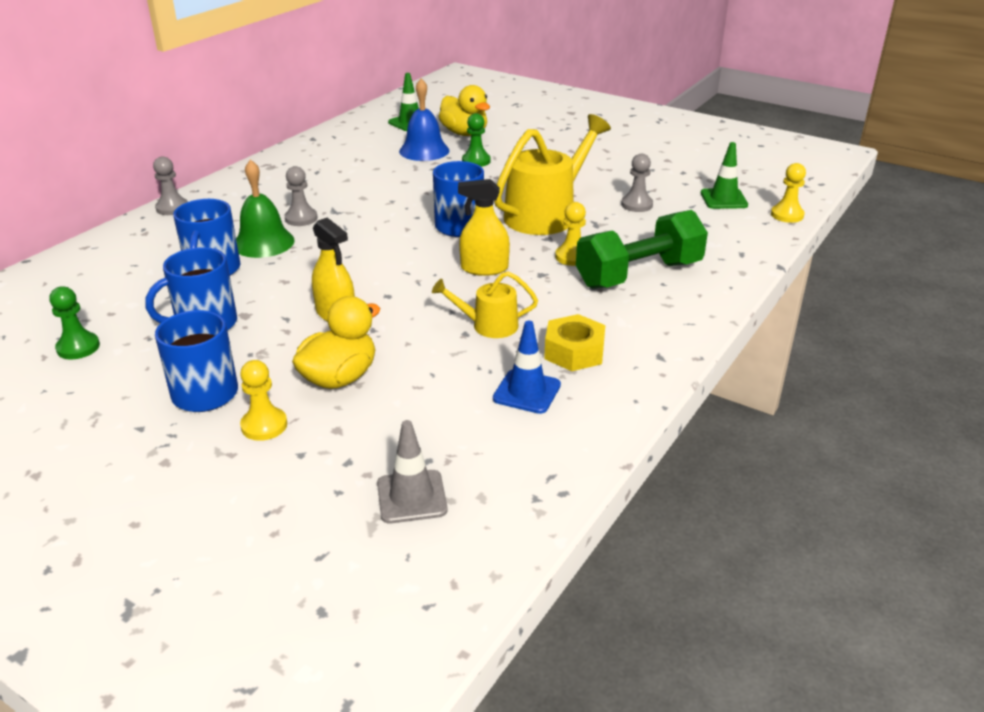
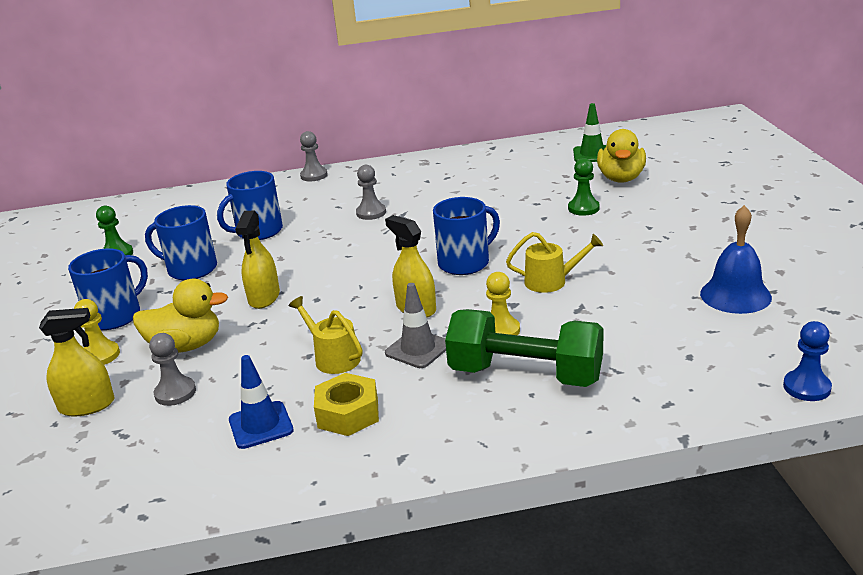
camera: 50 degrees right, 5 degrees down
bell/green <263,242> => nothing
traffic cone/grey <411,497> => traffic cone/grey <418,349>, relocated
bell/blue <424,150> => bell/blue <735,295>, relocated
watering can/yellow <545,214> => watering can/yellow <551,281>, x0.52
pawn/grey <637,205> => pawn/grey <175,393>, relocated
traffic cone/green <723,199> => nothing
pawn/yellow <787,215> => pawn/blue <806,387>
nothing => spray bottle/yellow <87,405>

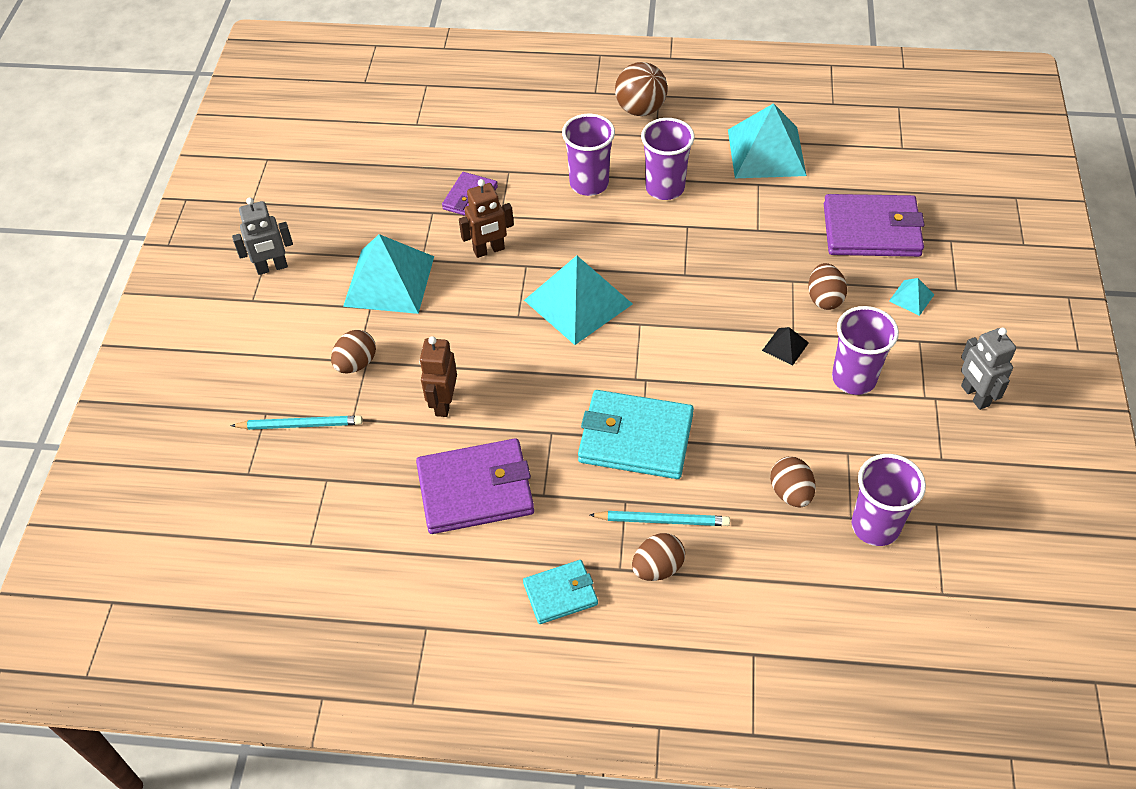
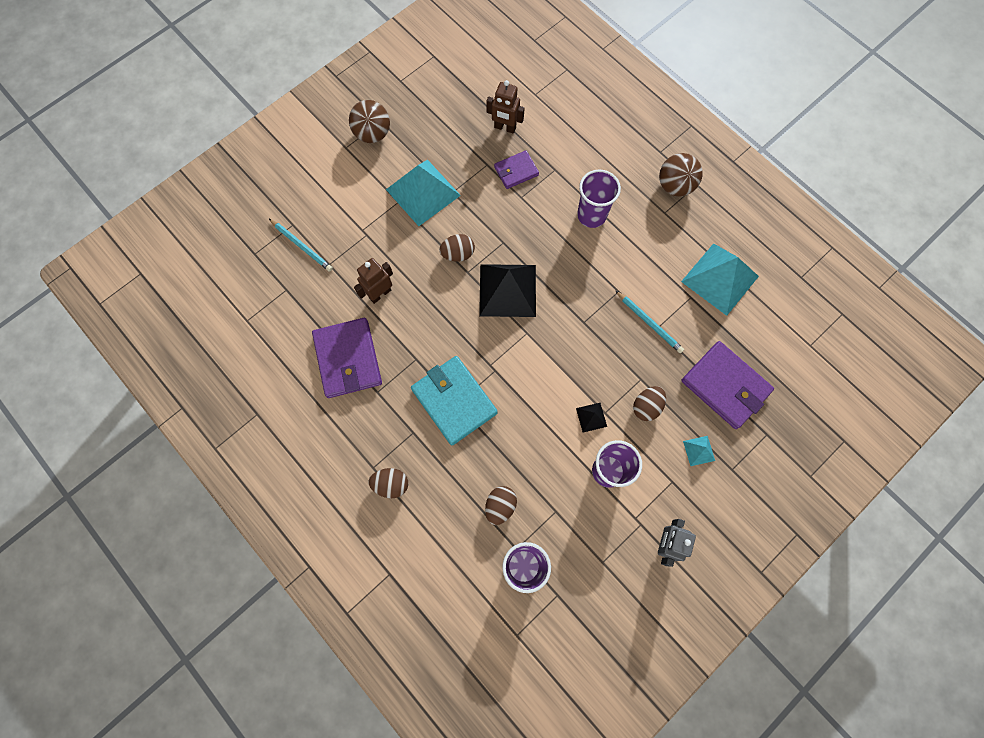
camera: 40 degrees right, 20 degrees up
robot/grey <272,268> => ball/brown <373,134>
egg/brown <356,364> => egg/brown <458,254>, relocated
wallet/purple <475,490> => wallet/purple <348,359>, 45 degrees clockwise
robot/brown <489,250> => robot/brown <505,128>, relocated
wallet/turquoise <560,594> => nothing
pyramid/turquoise <578,302> => pyramid/black <508,290>
pencil/turquoise <662,520> => pencil/turquoise <649,323>, relocated
cup/purple <665,188> => nothing

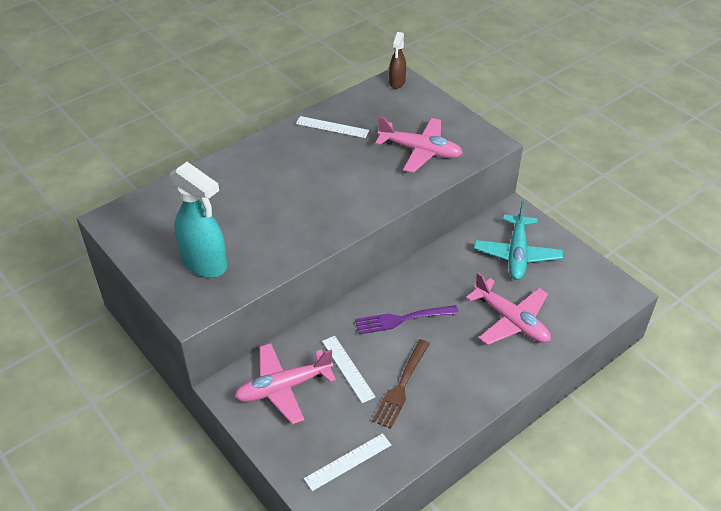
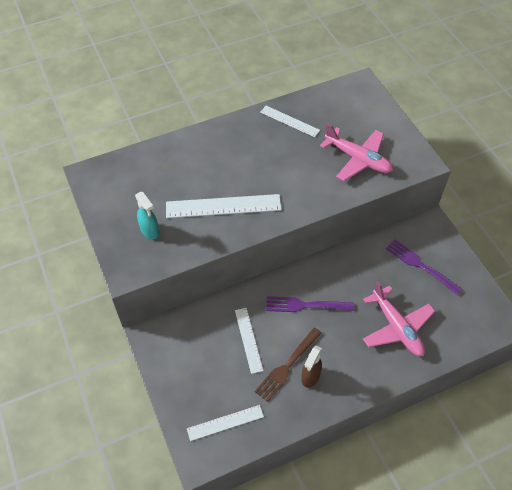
camera: 15 degrees right, 10 degrees up
spray bottle/turquoise <205,264> => spray bottle/turquoise <150,231>, x0.56
plane/pink <283,388> => nothing
spray bottle/brown <397,82> => spray bottle/brown <310,377>, relocated
plane/turquoise <517,254> => fork/purple <421,266>
nothing => ruler/white <223,206>

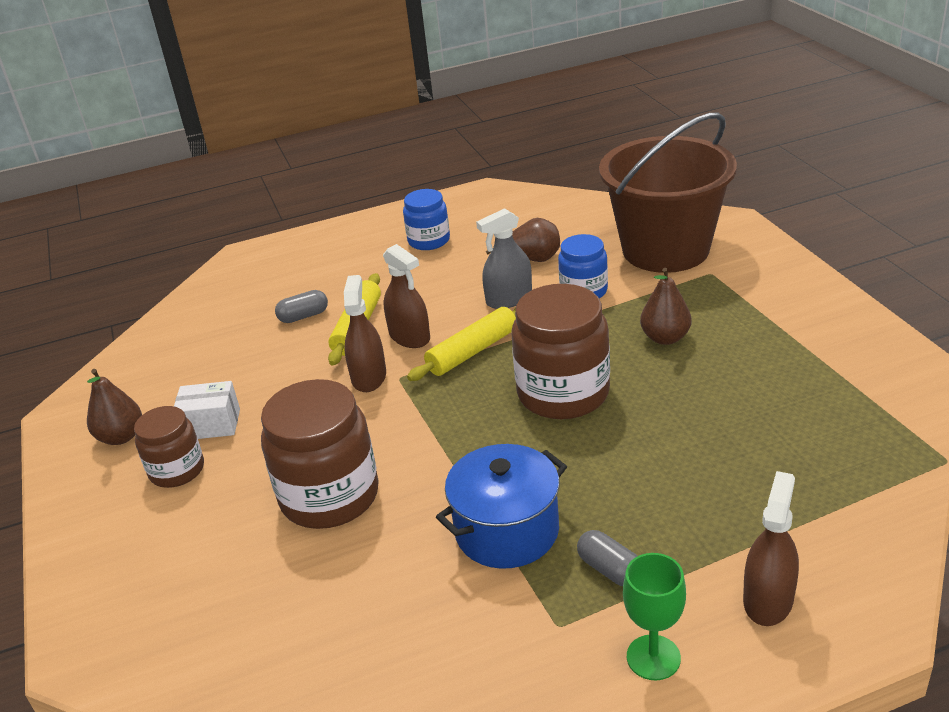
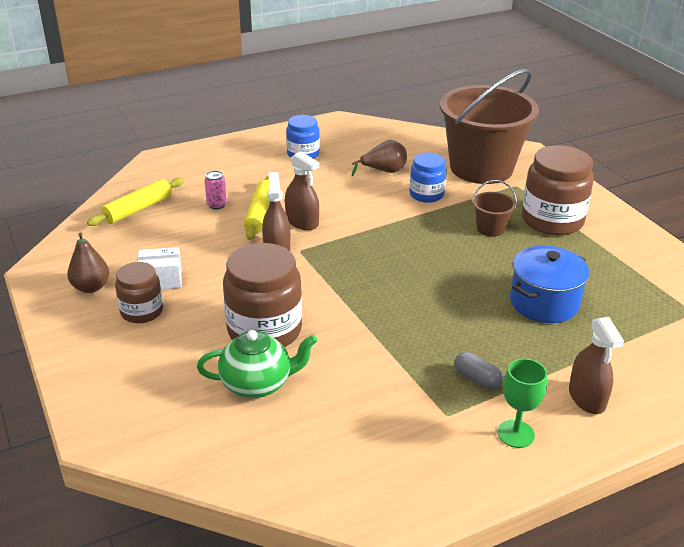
camera: 10 degrees left, 0 degrees up
capsule/grey <304,316> => can/pink <216,205>
rolling pin/yellow <472,351> => rolling pin/yellow <138,209>, relocated
pot/blue <507,531> => pot/blue <544,302>, relocated
spray bottle/grey <509,299> => nothing
jar/brown <563,393> => jar/brown <552,220>, relocated
pear/brown <665,338> => bucket/brown <490,228>
spray bottle/brown <768,600> => spray bottle/brown <587,398>, 150 degrees clockwise
nothing => teapot/green <257,384>

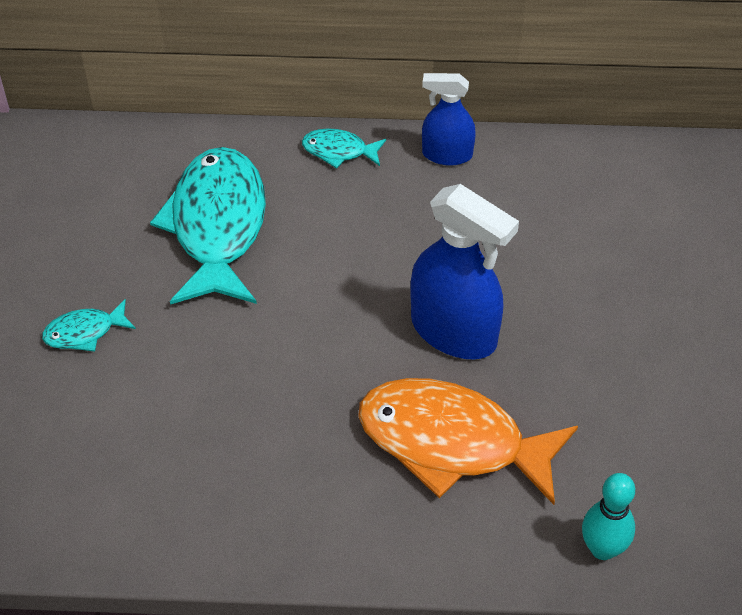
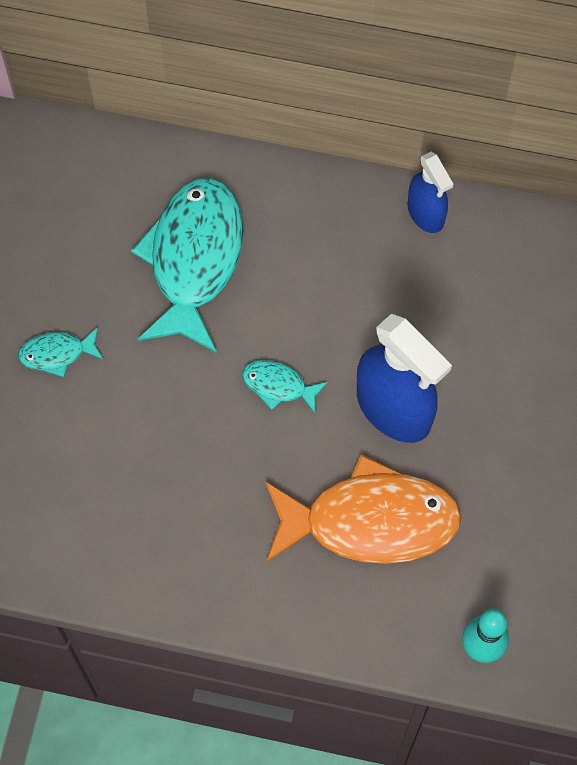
camera: 10 degrees right, 15 degrees up
fish/turquoise <339,151> => fish/turquoise <278,386>, relocated
fish/orange <452,442> => fish/orange <370,521>, 150 degrees clockwise
spray bottle/blue <447,154> => spray bottle/blue <426,213>, 135 degrees counterclockwise

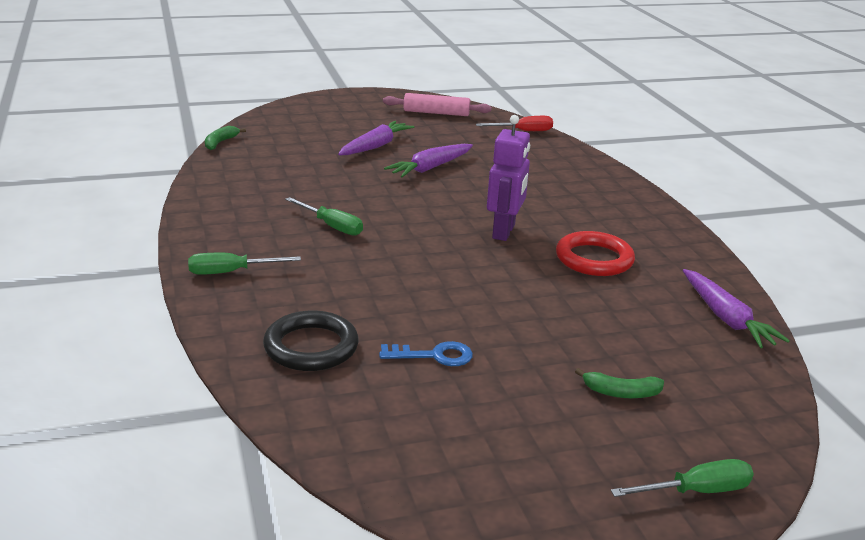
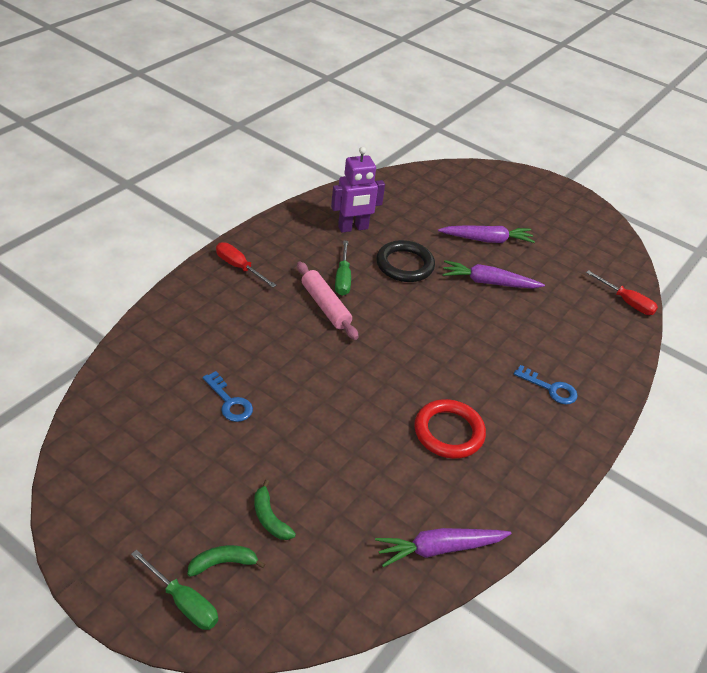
camera: 50 degrees right, 15 degrees up
screwdriver/green <231,272> => screwdriver/red <239,267>
banana/green <220,143> => banana/green <223,563>, relocated
ring/black <311,347> => ring/black <404,265>, relocated
rolling pin/pink <436,113> => rolling pin/pink <325,306>, relocated
robot/purple <504,232> => robot/purple <353,228>, relocated
carrot/purple <726,318> => carrot/purple <439,549>, 45 degrees clockwise
nothing => key/blue <550,388>

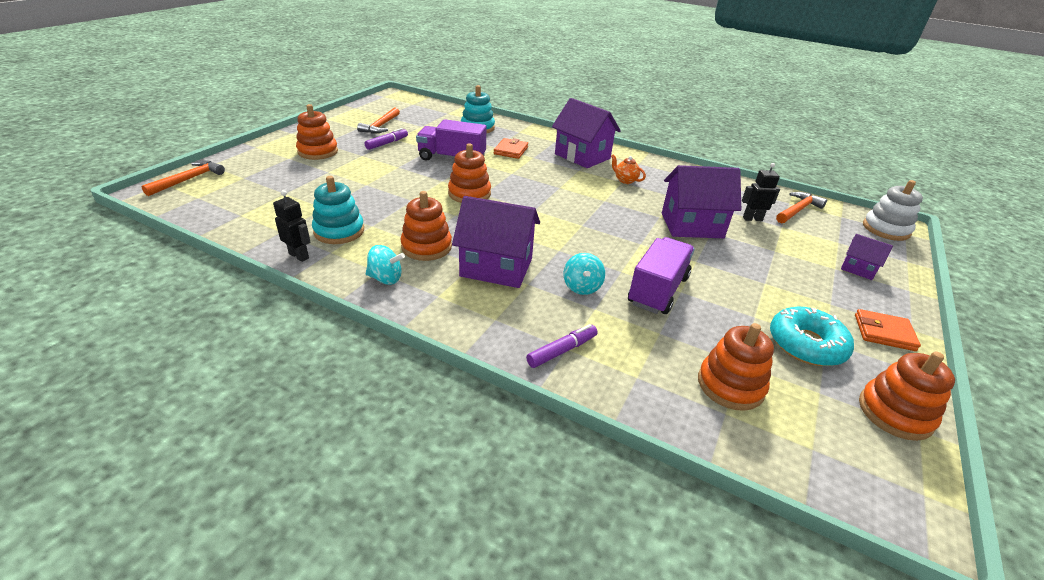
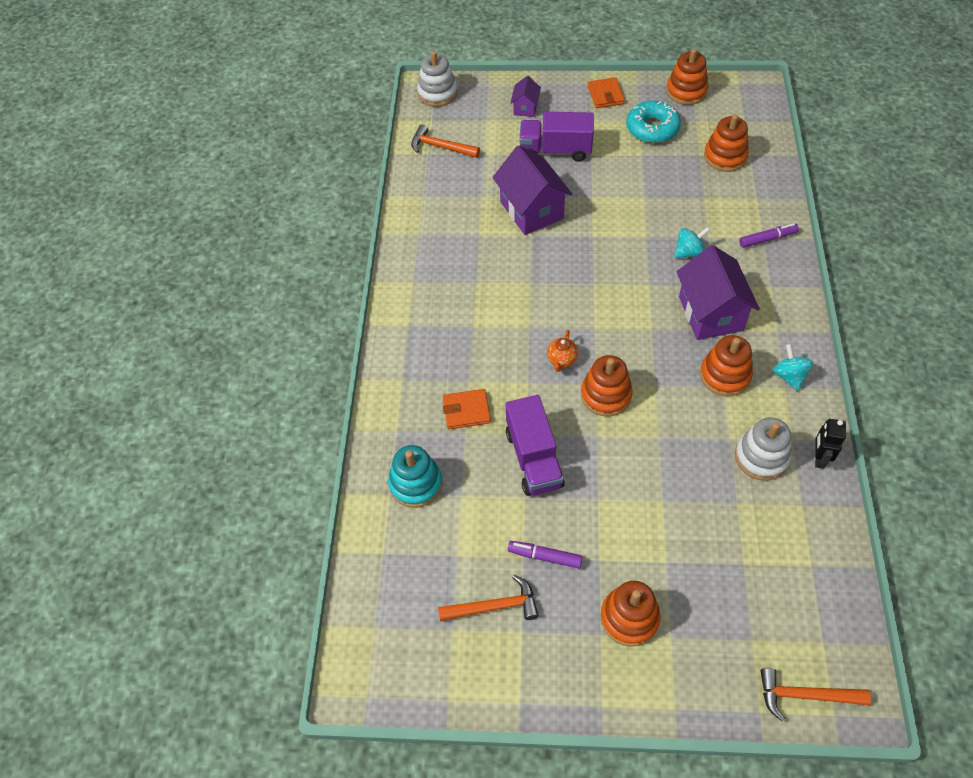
camera: 110 degrees left, 20 degrees up
stacking toy/turquoise <339,231> => stacking toy/white <761,457>
marker/purple <562,351> => marker/purple <767,239>, 135 degrees clockwise
house/purple <582,156> => nothing
teapot/orange <625,180> => teapot/orange <562,360>, relocated
truck/purple <657,290> => truck/purple <555,150>, relocated
robot/black <752,219> => nothing

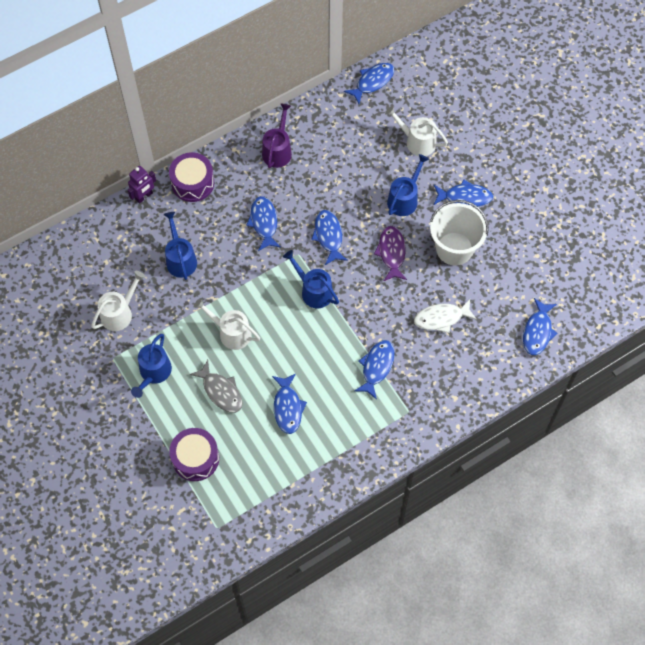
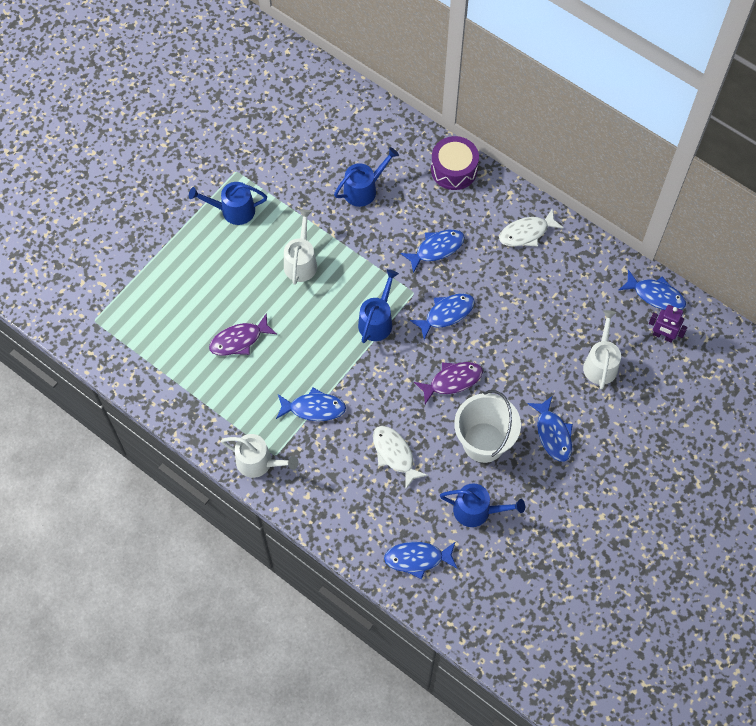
camera: 70 degrees right, 0 degrees up
watering can/white <119,313> => watering can/white <258,462>, relocated
robot/purple <144,196> => robot/purple <663,336>, relocated
drum/purple <195,458> => nothing
fish/grey <221,391> => nothing
watering can/purple <278,151> => fish/white <526,233>
fish/blue <287,407> => fish/purple <239,340>
watering can/blue <404,199> => watering can/blue <476,510>, relocated

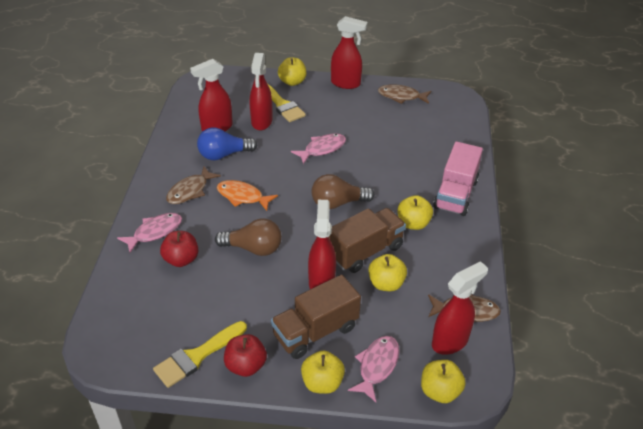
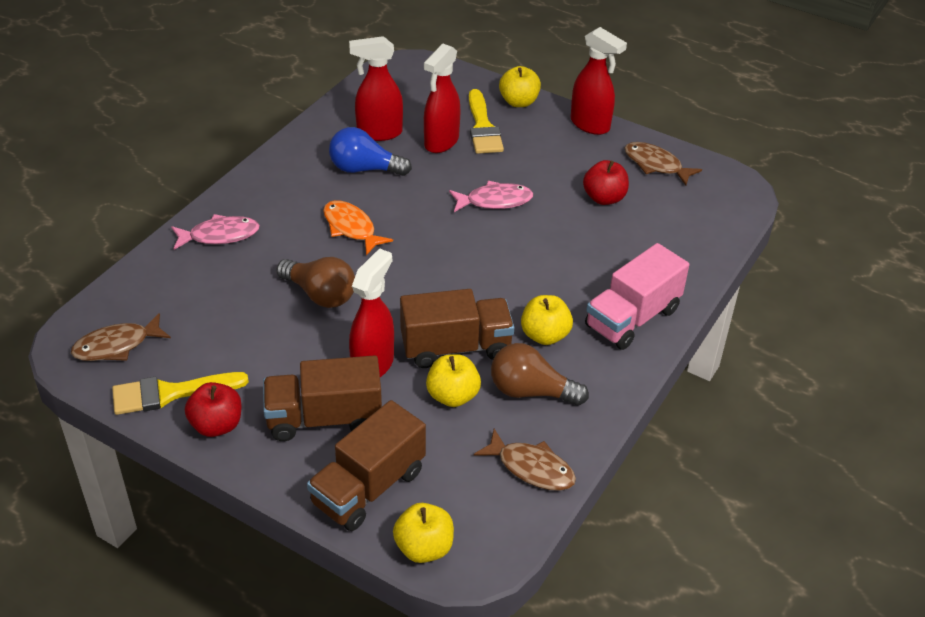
camera: 25 degrees right, 0 degrees up
apple/red <181,259> => apple/red <604,198>, relocated
fish/brown <190,191> => fish/brown <116,346>, relocated
apple/yellow <322,383> => nothing
light bulb/brown <338,203> => light bulb/brown <531,391>, relocated
fish/pink <377,366> => truck/brown <368,487>
spray bottle/red <450,341> => nothing

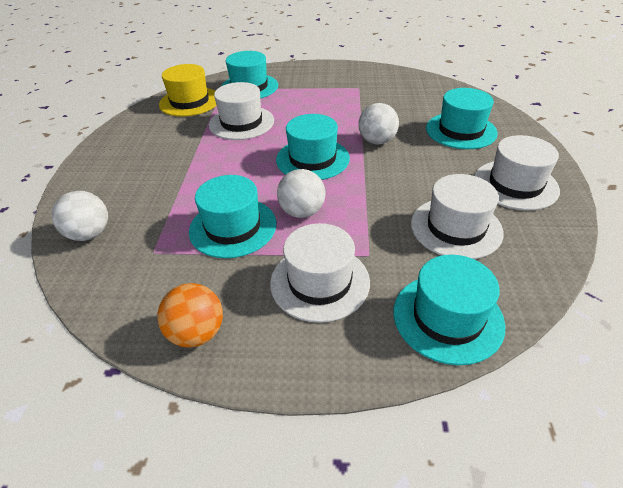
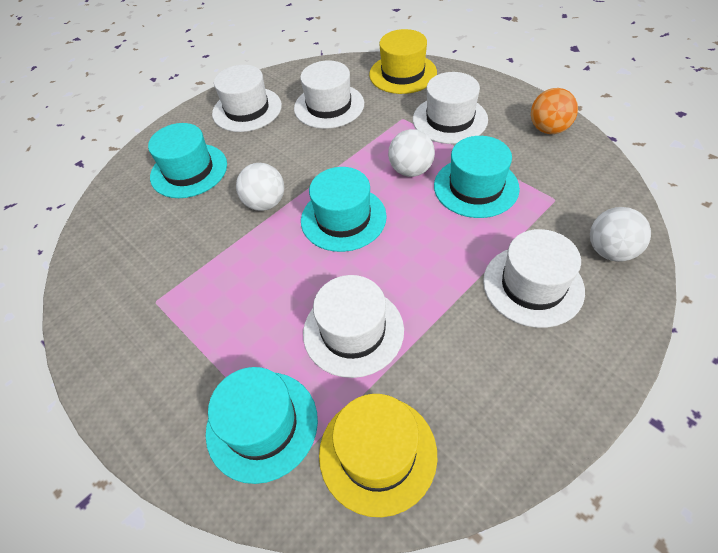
camera: 135 degrees left, 10 degrees up
hat/turquoise <447,317> => hat/yellow <403,73>
nothing => hat/white <533,285>

